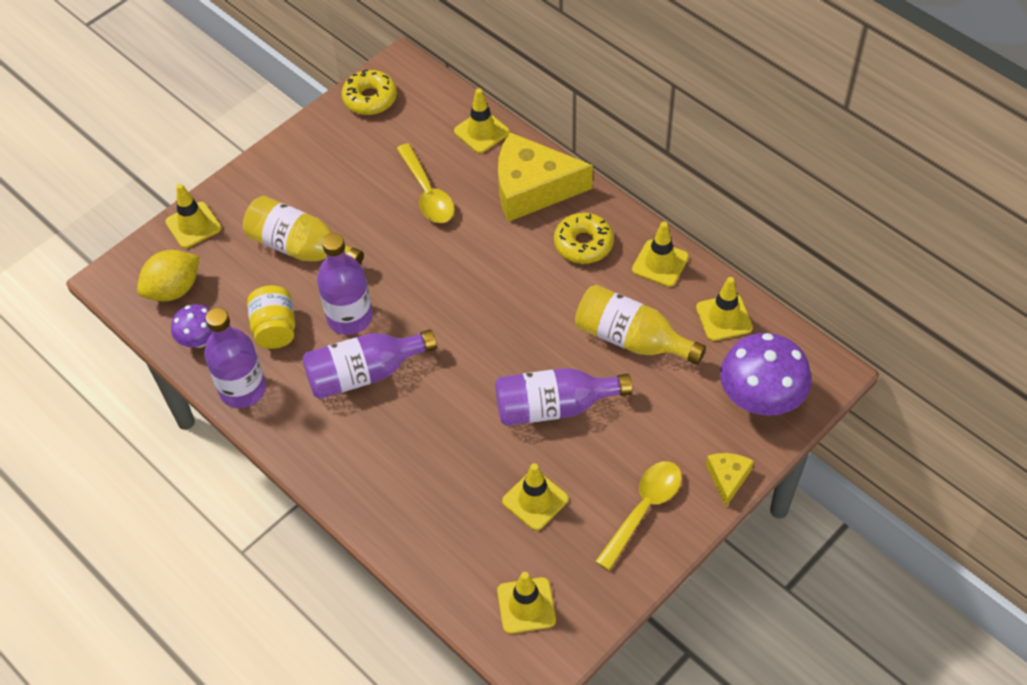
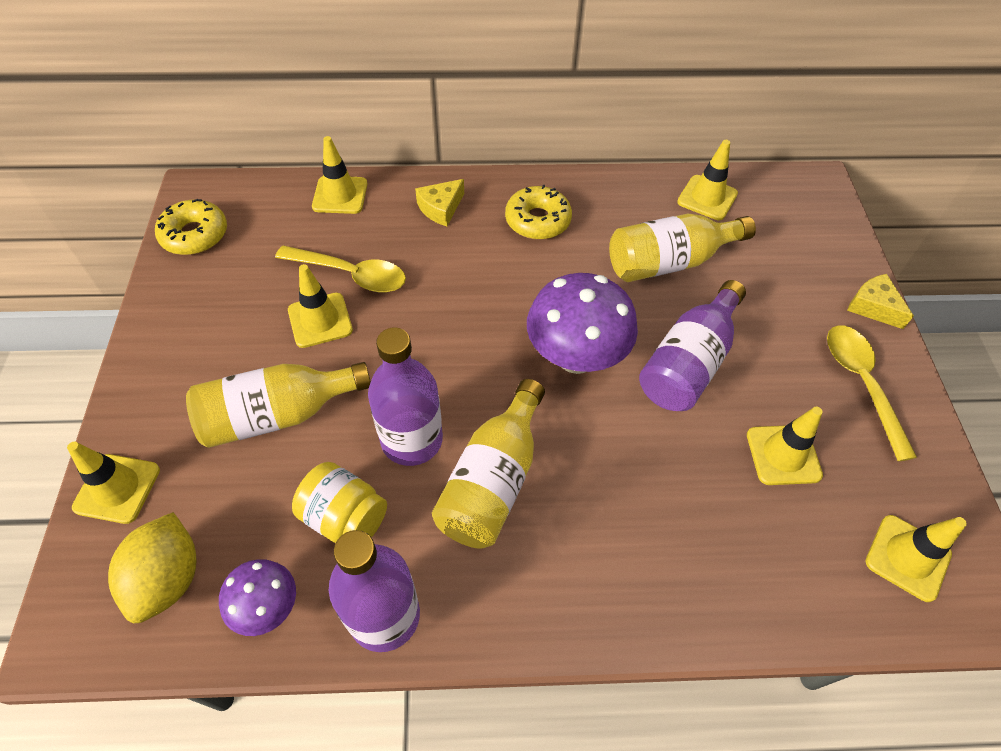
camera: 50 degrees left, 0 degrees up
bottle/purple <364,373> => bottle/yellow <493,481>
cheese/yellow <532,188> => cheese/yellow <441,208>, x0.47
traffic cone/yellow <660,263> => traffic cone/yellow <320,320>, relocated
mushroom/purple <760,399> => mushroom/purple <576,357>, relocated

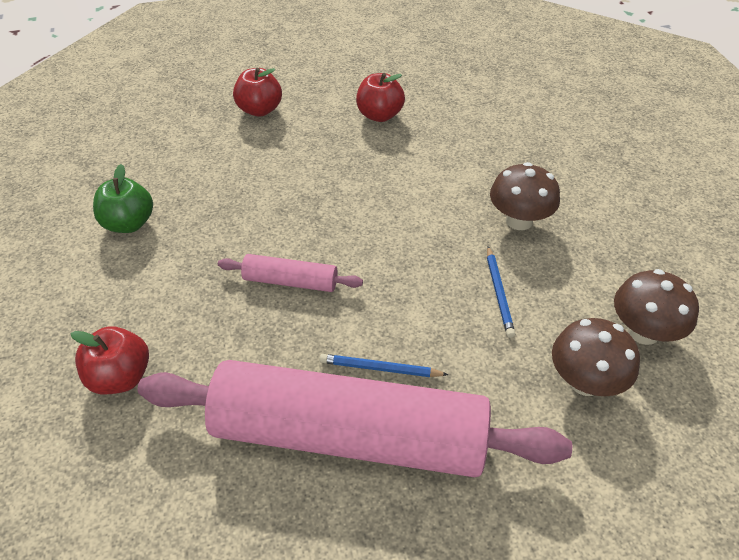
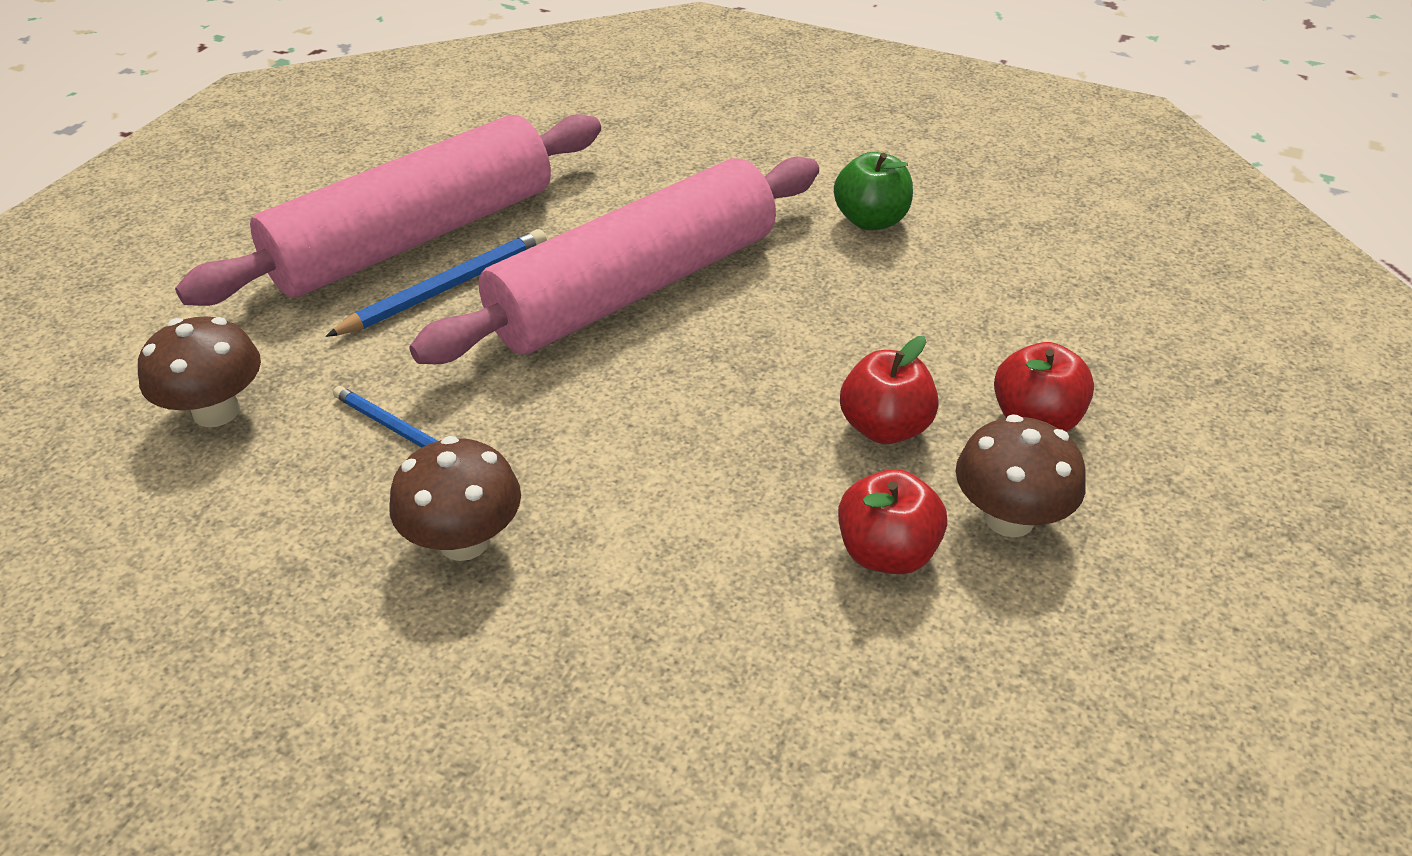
camera: 130 degrees right, 5 degrees down
apple/red <120,377> => apple/red <884,427>, relocated
rolling pin/pink <290,281> => rolling pin/pink <635,287>, x2.39
pencil/blue <380,368> => pencil/blue <446,288>, x1.56
mushroom/brown <643,332> => mushroom/brown <1009,518>, relocated

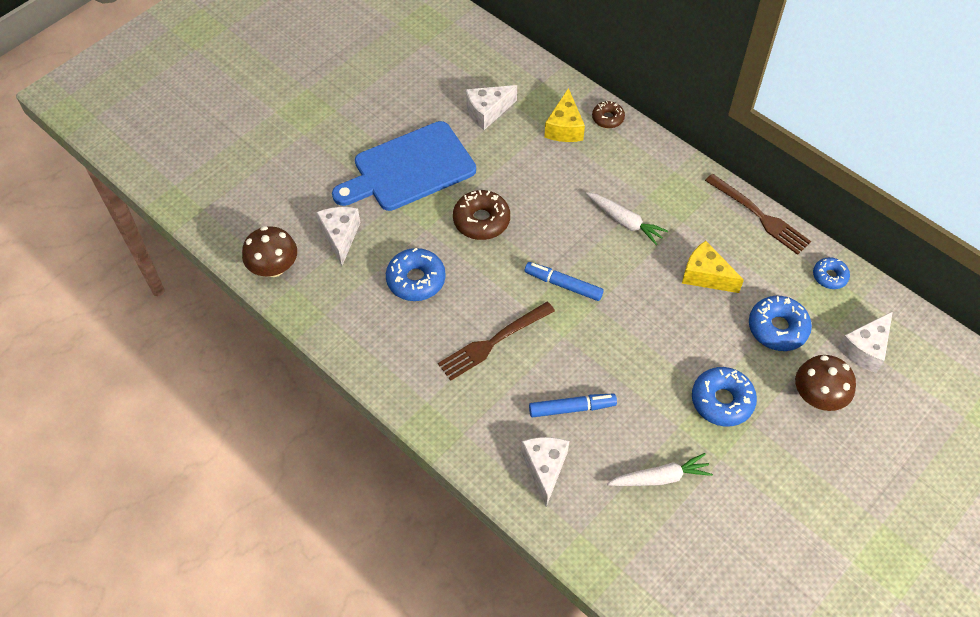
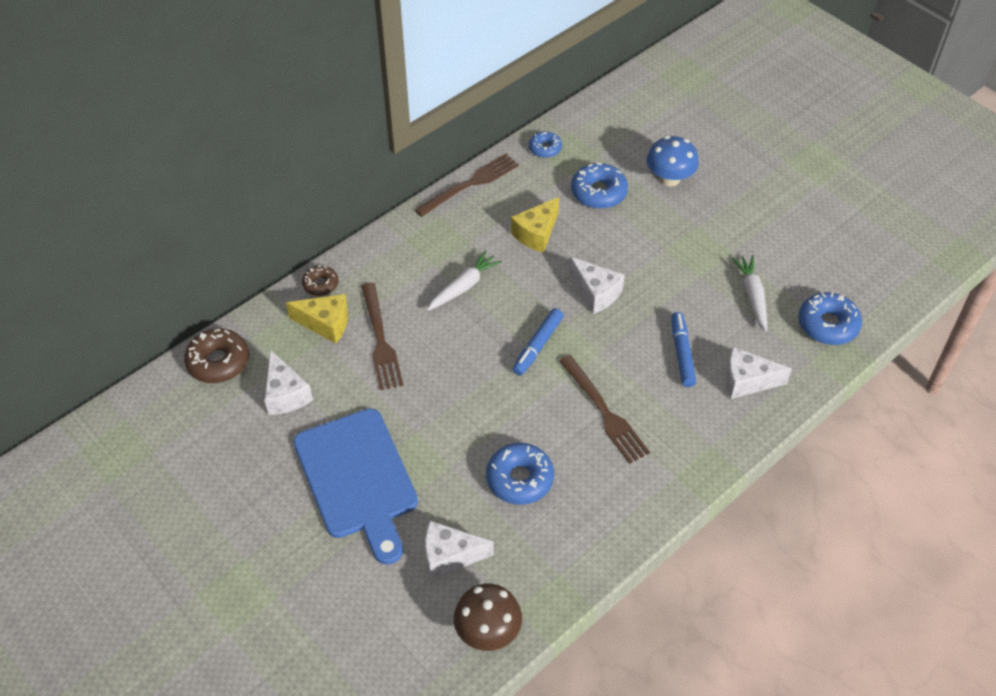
camera: 85 degrees left, 5 degrees down
donut/brown <481,220> => donut/brown <218,362>, relocated
donut/blue <722,401> => donut/blue <827,325>, relocated
mushroom/brown <818,396> => mushroom/blue <669,178>
cheese/white <865,349> => cheese/white <596,293>, relocated
nothing => fork/brown <381,341>

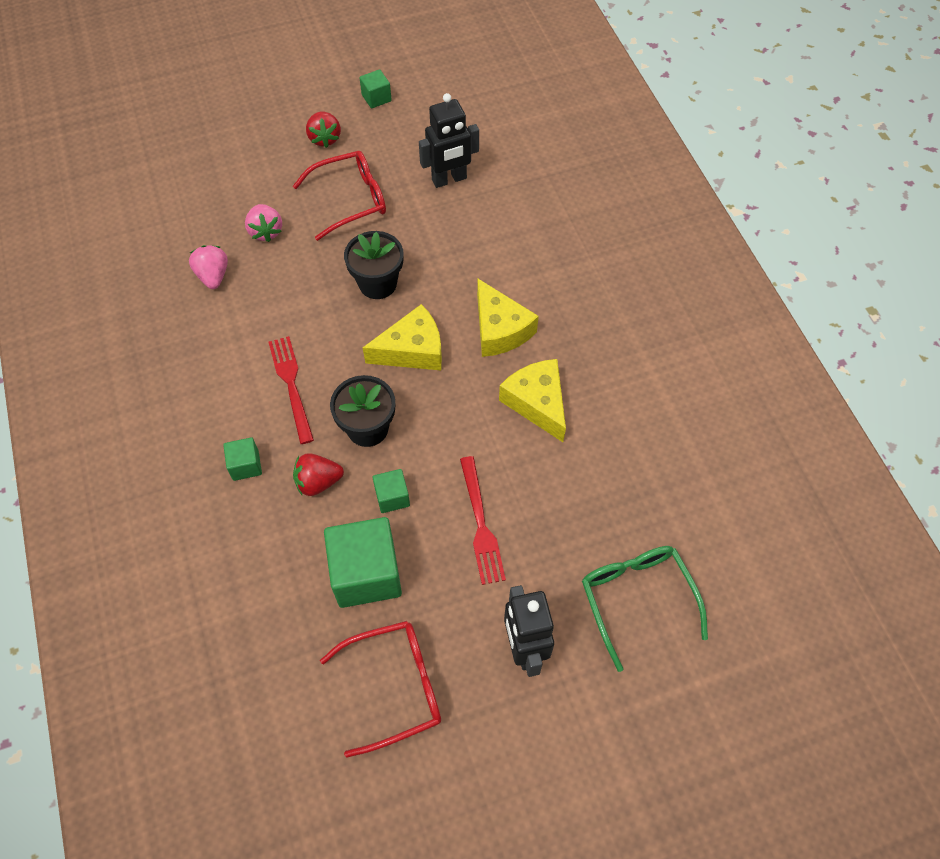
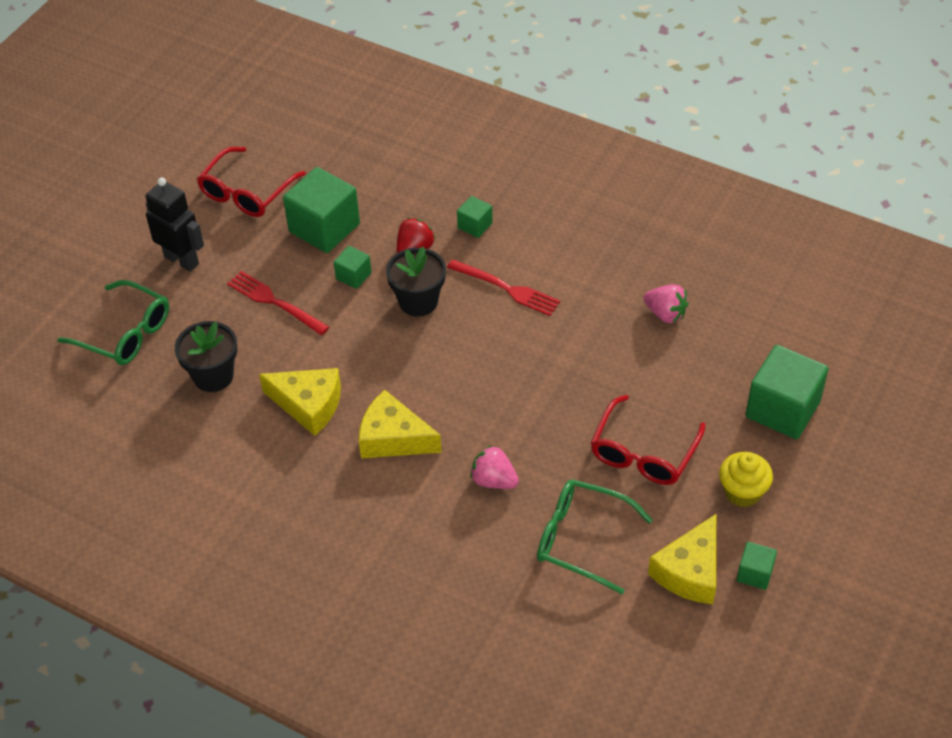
camera: 140 degrees right, 10 degrees down
strawberry/pink <266,231> => strawberry/pink <494,480>, relocated
strawberry/red <325,138> => cupcake/yellow <742,492>
flower pot/black <378,283> => flower pot/black <213,376>, relocated
cheese/yellow <412,350> => cheese/yellow <690,571>, relocated
robot/black <449,179> => glasses/green <582,539>
nothing => cube/green <782,409>

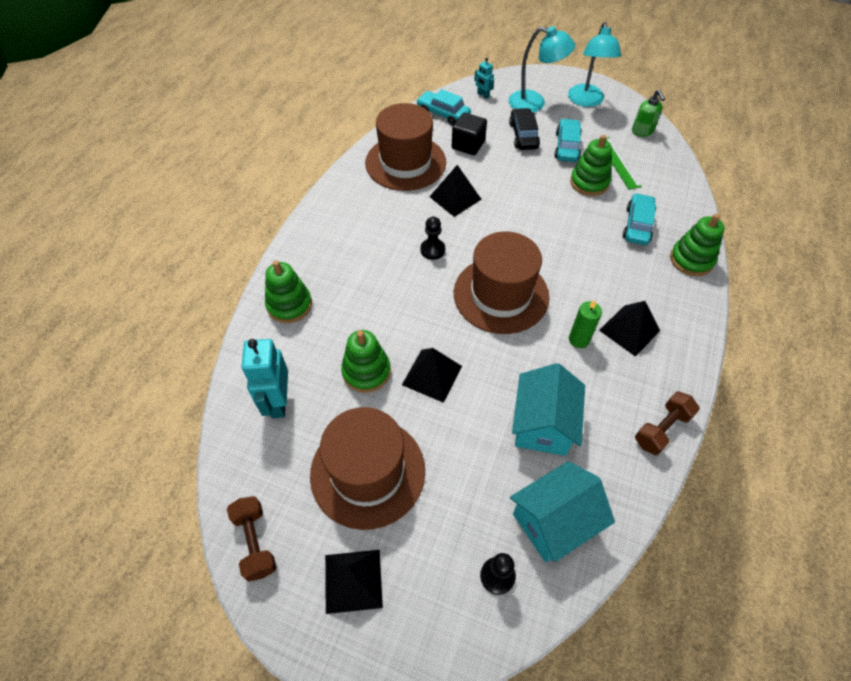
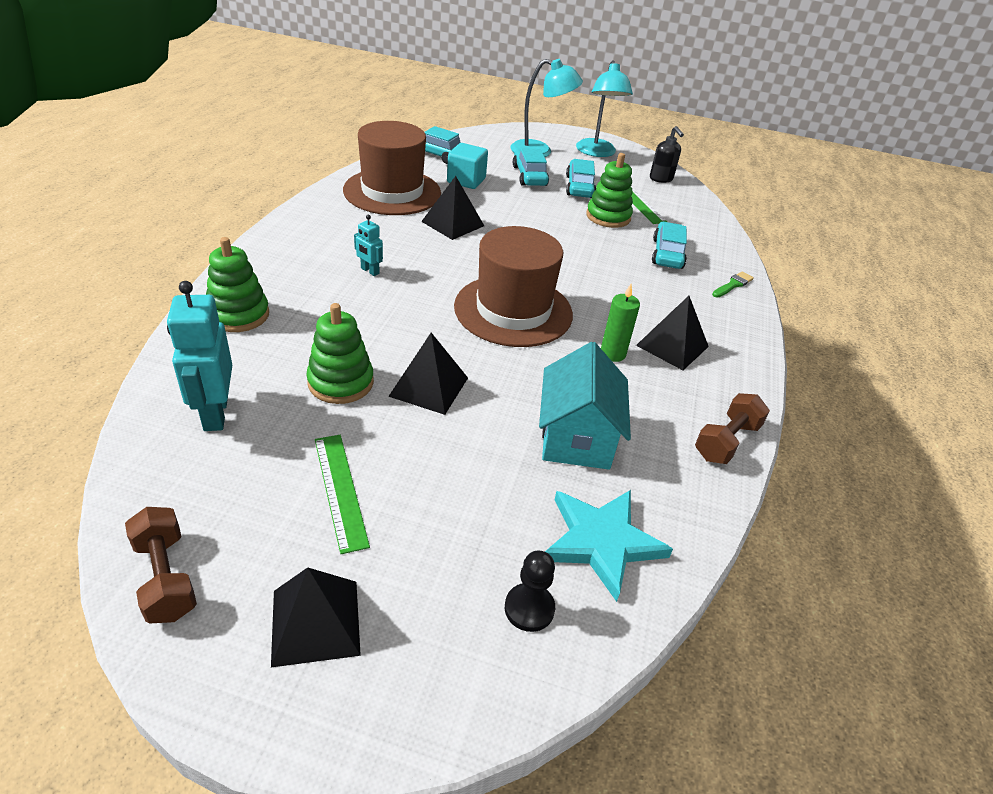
camera: 10 degrees left, 15 degrees down
hat/brown <368,472> => ruler/green <340,490>
pawn/black <432,250> => nothing
cube/black <468,145> => cube/turquoise <466,180>
robot/turquoise <483,95> => robot/turquoise <369,271>, relocated
car/black <523,135> => car/turquoise <529,176>
house/turquoise <554,521> => star/turquoise <601,542>
soap dispenser/green <642,131> => soap dispenser/black <661,179>
stacking toy/green <691,260> => brush/green <733,285>

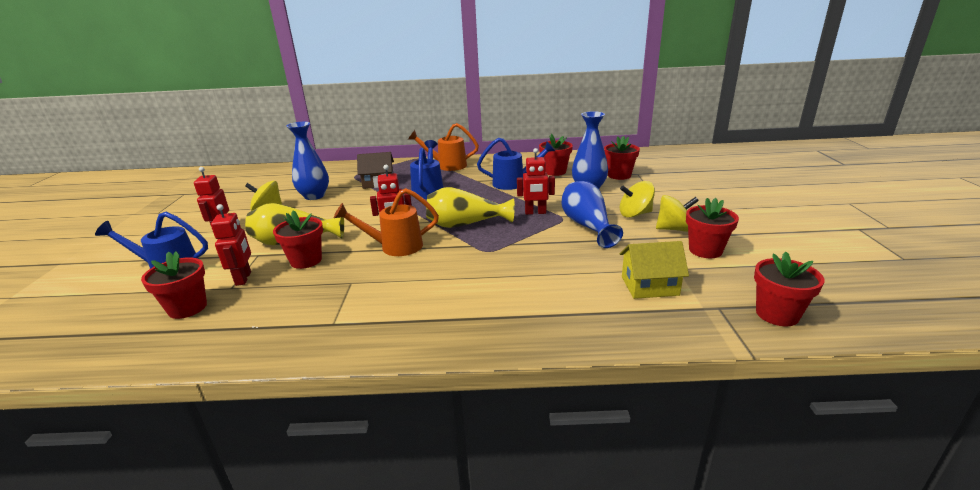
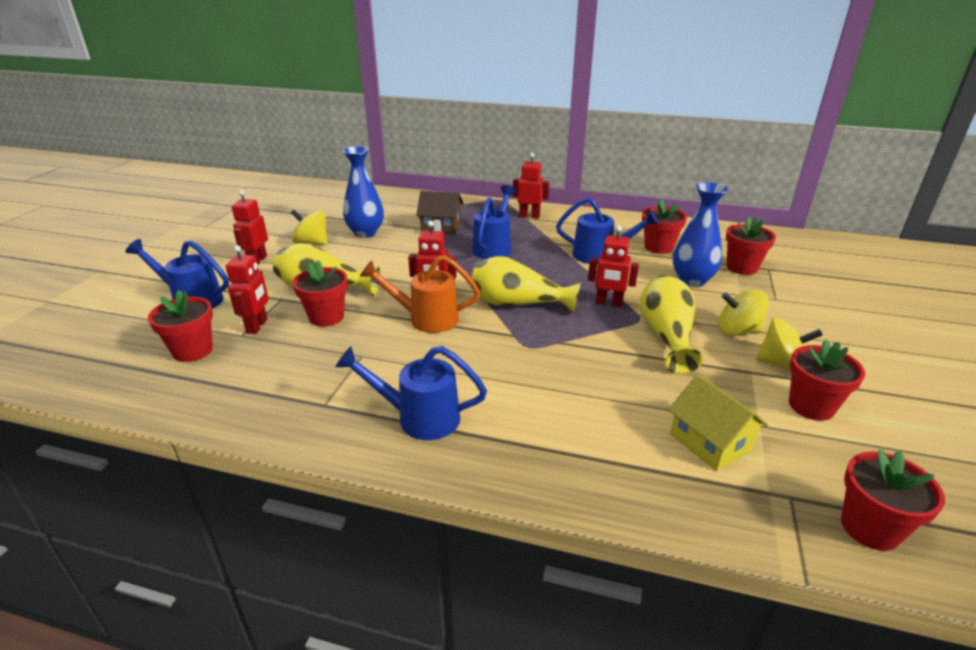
camera: 15 degrees right, 5 degrees up
watering can/orange <447,166> => robot/red <529,216>
vase/blue <587,226> => vase/yellow <666,336>
house/yellow <649,286> => house/yellow <710,442>, 45 degrees clockwise
nothing => watering can/blue <419,418>

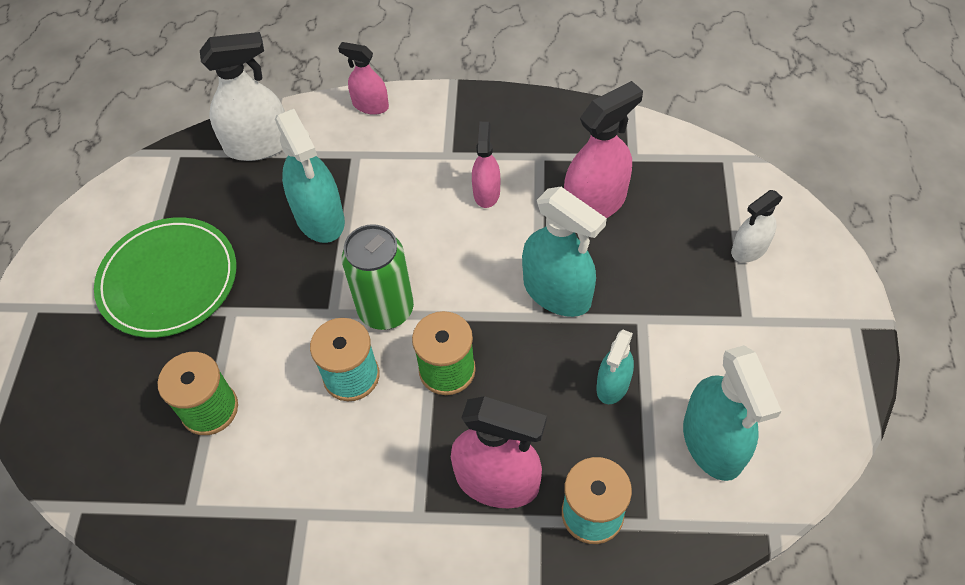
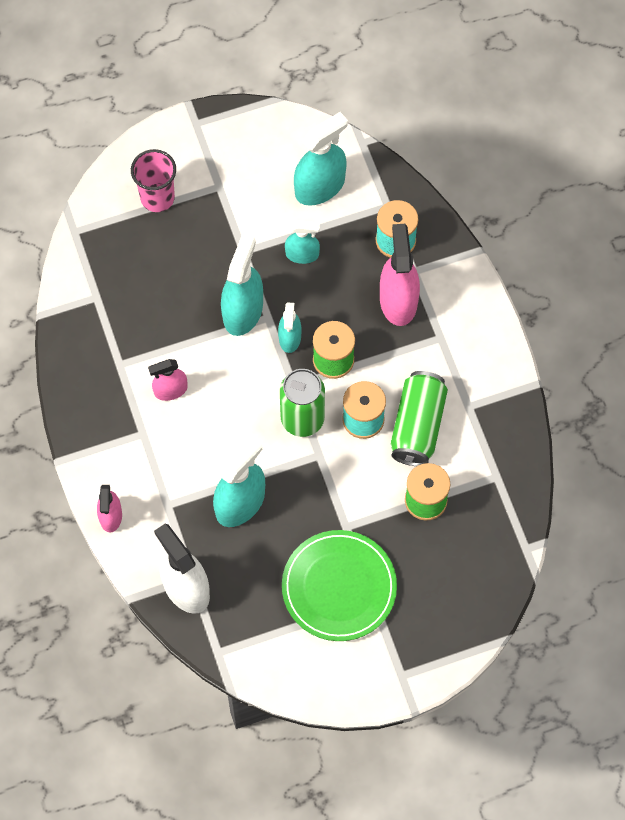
camera: 115 degrees left, 10 degrees up
spray bottle/pink <595,203> => nothing
spray bottle/white <749,249> => cup/pink <157,198>
nothing => spray bottle/turquoise <290,338>
nothing => can/green <418,426>

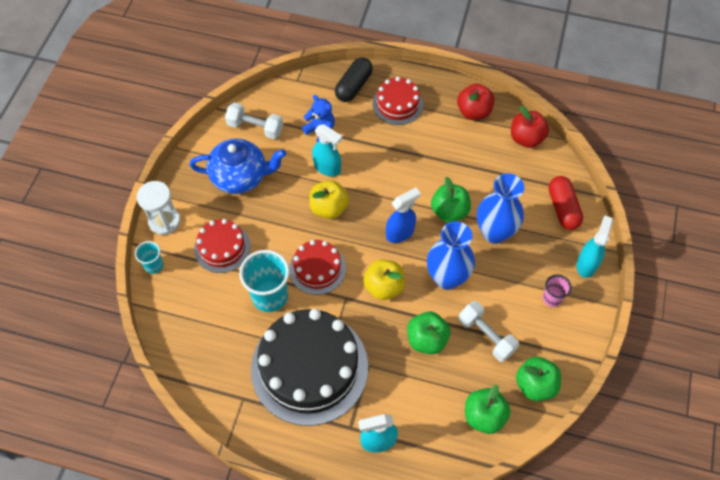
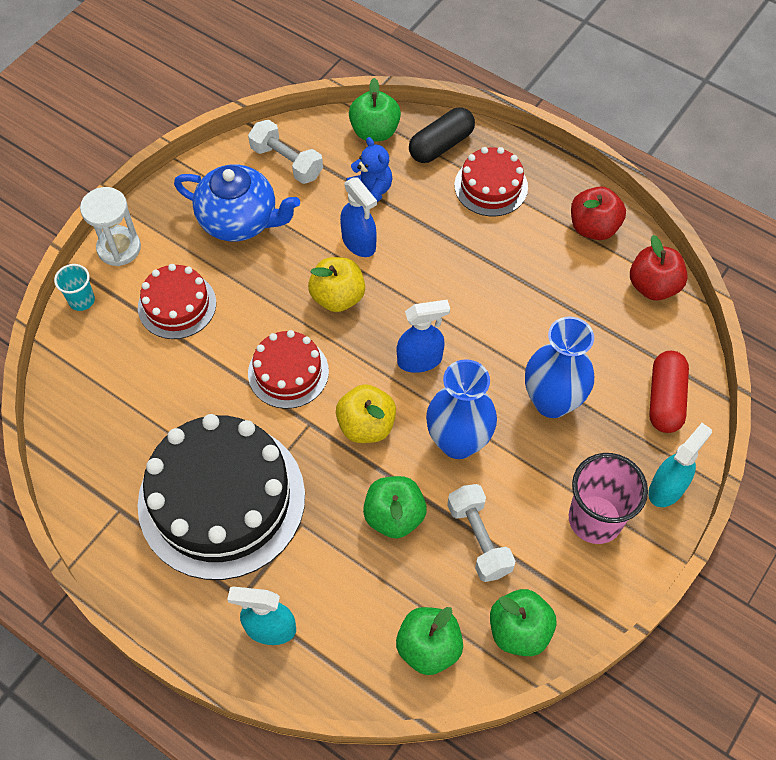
camera: 20 degrees right, 0 degrees up
cup/turquoise <270,296> => nothing
spray bottle/turquoise <327,167> => spray bottle/blue <359,243>
apple/green <449,211> => apple/green <375,131>, relocated
cup/pink <552,298> => cup/pink <595,519>, x1.87

